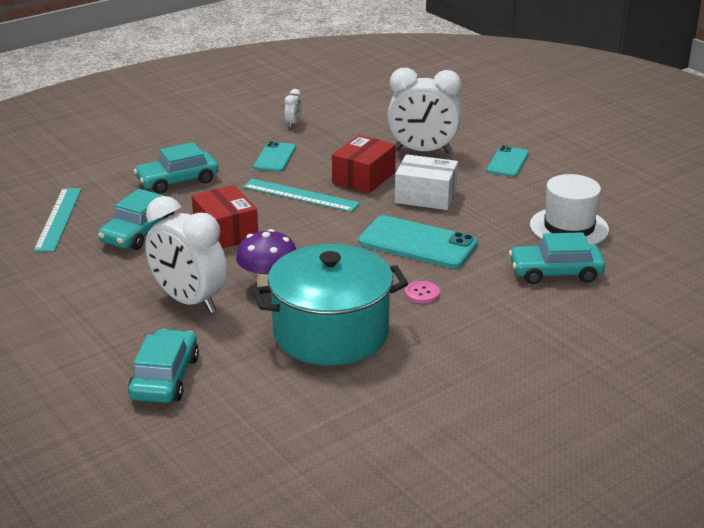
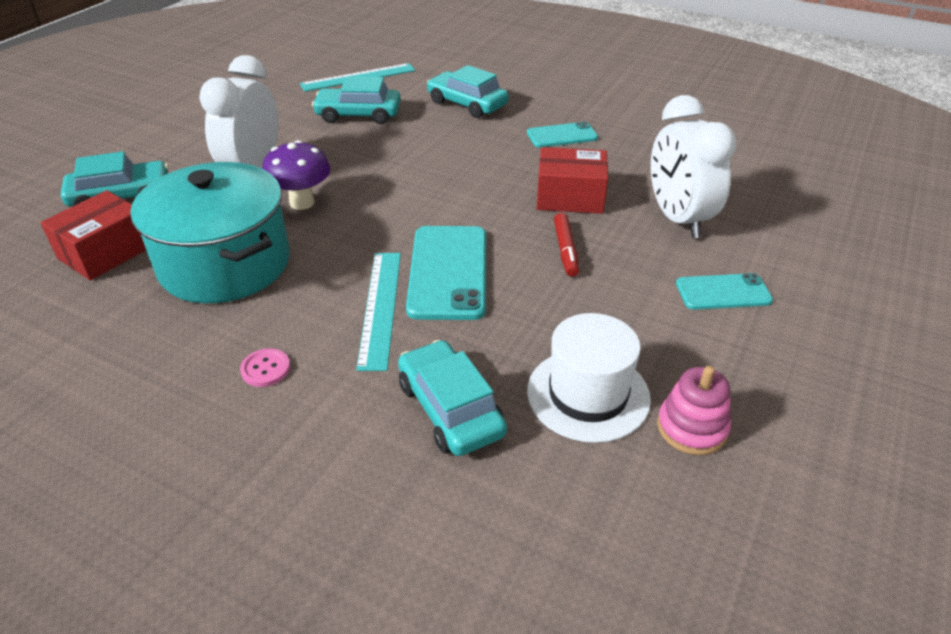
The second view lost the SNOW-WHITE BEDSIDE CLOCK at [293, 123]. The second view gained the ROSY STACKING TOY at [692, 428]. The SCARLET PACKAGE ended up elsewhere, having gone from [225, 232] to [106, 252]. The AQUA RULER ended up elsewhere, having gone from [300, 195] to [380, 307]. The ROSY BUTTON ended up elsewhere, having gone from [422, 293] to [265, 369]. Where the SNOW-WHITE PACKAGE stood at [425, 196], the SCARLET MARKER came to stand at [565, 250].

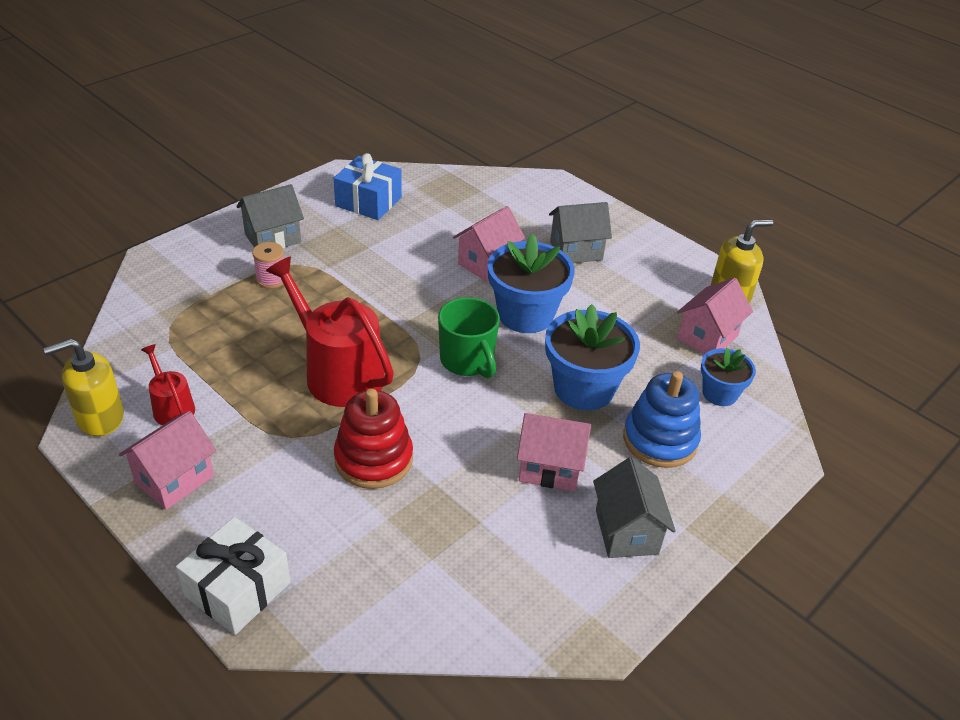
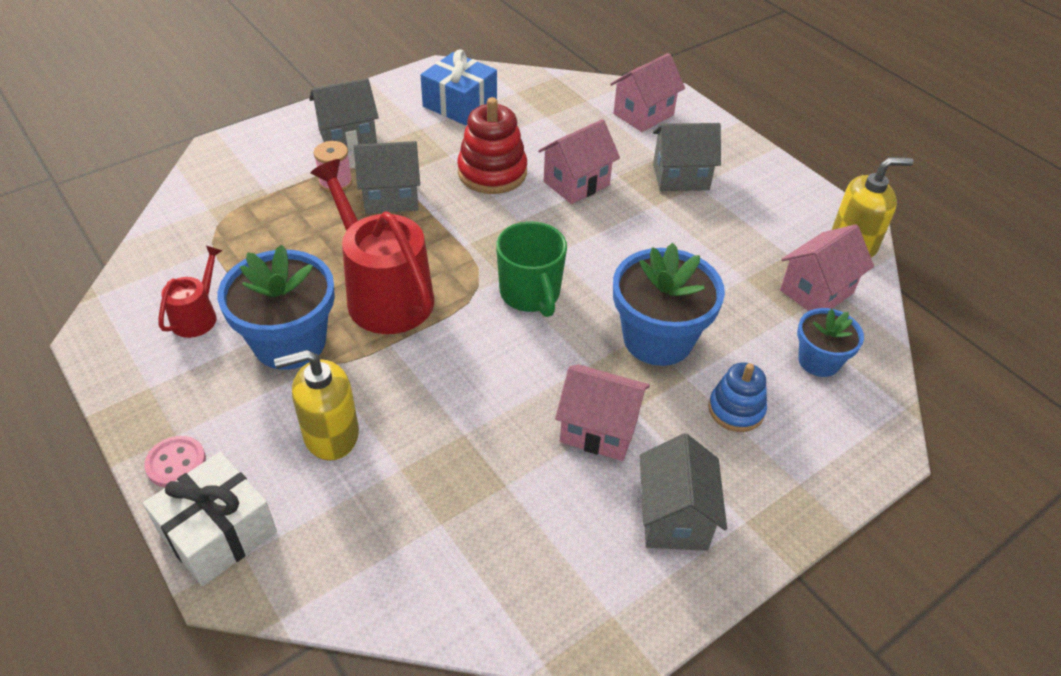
The second view gained the ROSY BUTTON at [176, 463]. The second view gained the GREY HOUSE at [391, 198]. The BRIGHT YELLOW SOAP PUMP ended up elsewhere, having gone from [100, 418] to [330, 434]. The ROSY HOUSE ended up elsewhere, having gone from [175, 480] to [643, 114]. The SCARLET STACKING TOY ended up elsewhere, having gone from [373, 459] to [492, 172]. The COBALT FLOWER POT ended up elsewhere, having gone from [525, 315] to [290, 342]. The SCARLET WATERING POT at [172, 407] ended up facing another way, 45 degrees clockwise from before. The size of the COBALT STACKING TOY at [660, 440] changed by a factor of 0.64.

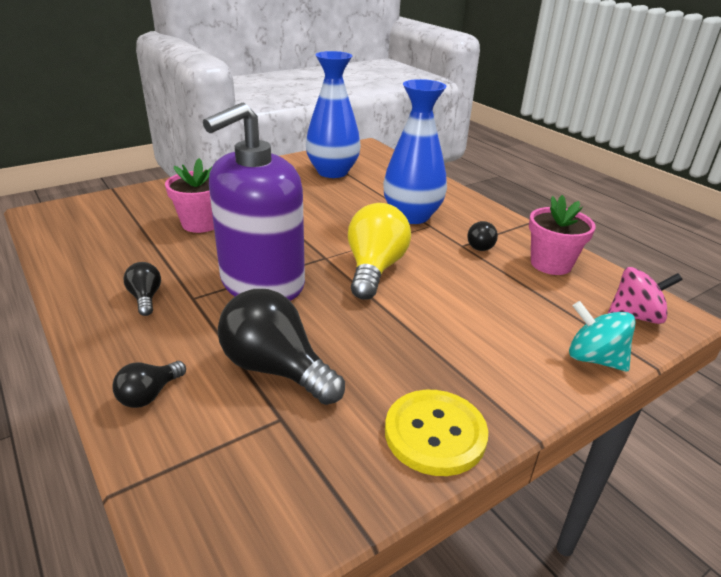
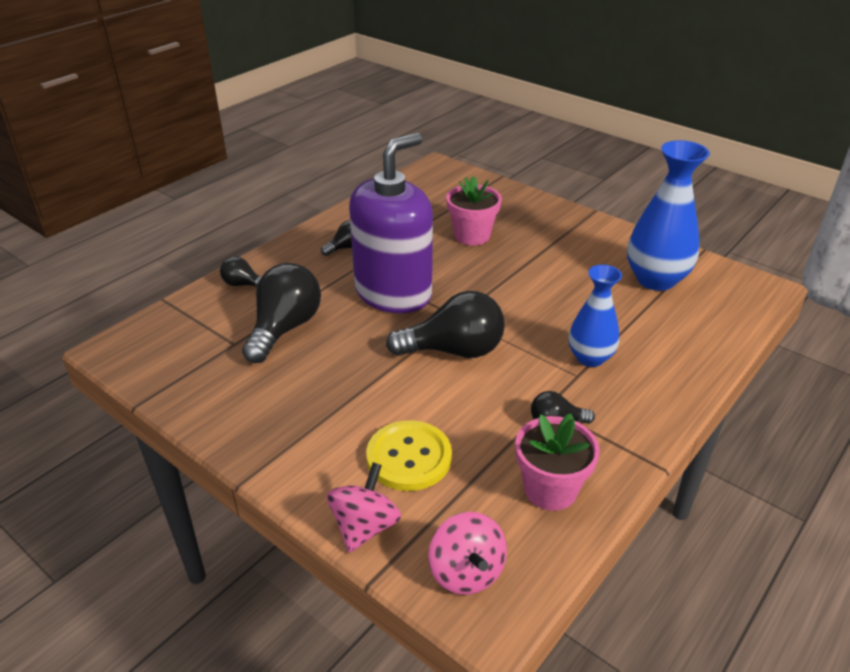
The BRIGHT YELLOW BUTTON ended up elsewhere, having gone from [435, 434] to [409, 457]. What was the BRIGHT YELLOW LIGHTBULB at [374, 269] turned into the EBONY LIGHTBULB at [454, 350]. What was the AQUA TOY TOP at [594, 358] turned into the ROSY TOY TOP at [365, 526]. The PURPLE SOAP PUMP at [262, 283] ended up facing another way, 105 degrees clockwise from before. The size of the COBALT FLOWER VASE at [412, 216] changed by a factor of 0.64.

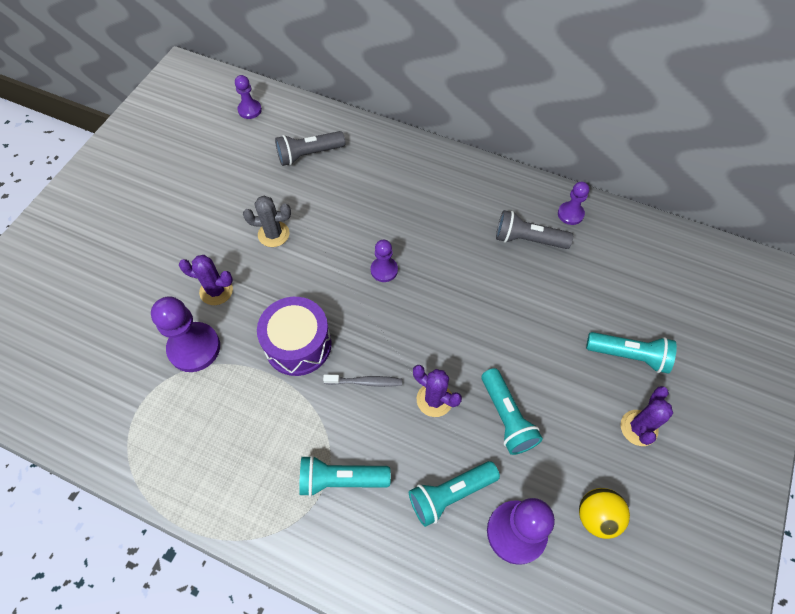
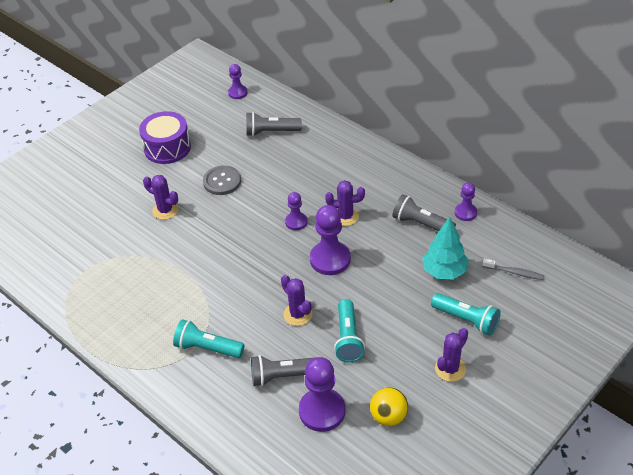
The second view gained the PURPLE CACTUS at [345, 216]. The second view gained the AQUA TOY TREE at [444, 271]. The PURPLE PAWN ended up elsewhere, having gone from [194, 348] to [330, 259]. The PURPLE TOY DRUM ended up elsewhere, having gone from [298, 344] to [167, 148]. The GREY TOOTH BRUSH ended up elsewhere, having gone from [365, 382] to [514, 272]. Where the GREY CACTUS stood at [273, 234], the GREY BUTTON came to stand at [222, 181]. What was the AQUA TORCH at [450, 494] turned into the GREY TORCH at [283, 376].

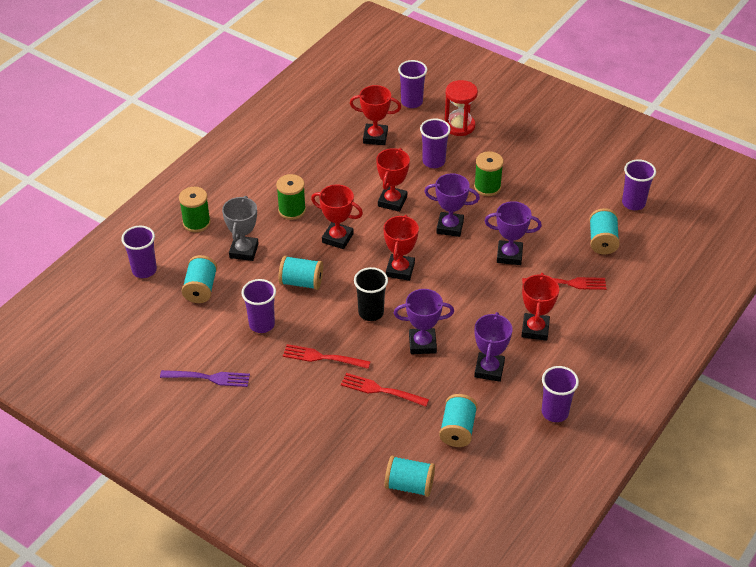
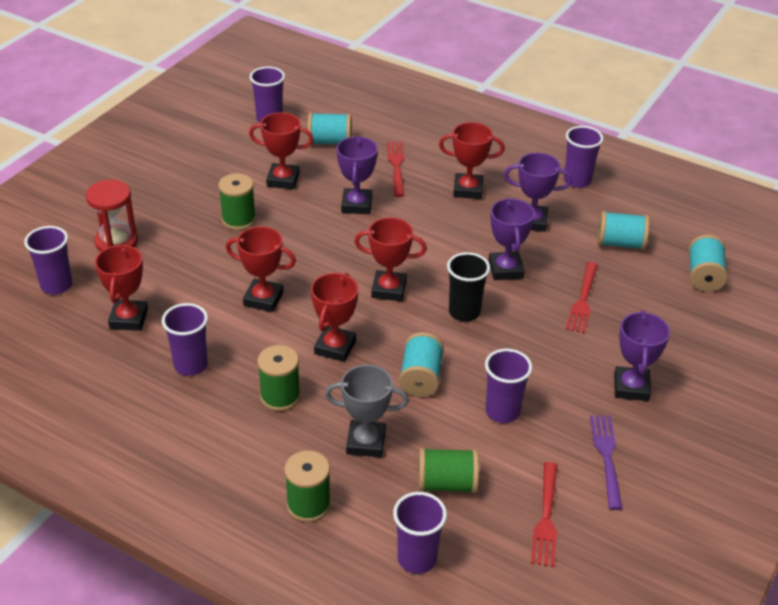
The second view gained the SCARLET TROPHY at [283, 180]. The SCARLET TABLE FORK ended up elsewhere, having gone from [323, 357] to [546, 518]. The PURPLE BEAKER ended up elsewhere, having gone from [433, 161] to [190, 365]. The PURPLE TROPHY ended up elsewhere, having gone from [450, 227] to [631, 387]. What was the AQUA REEL OF THREAD at [201, 289] turned into the GREEN REEL OF THREAD at [447, 484].

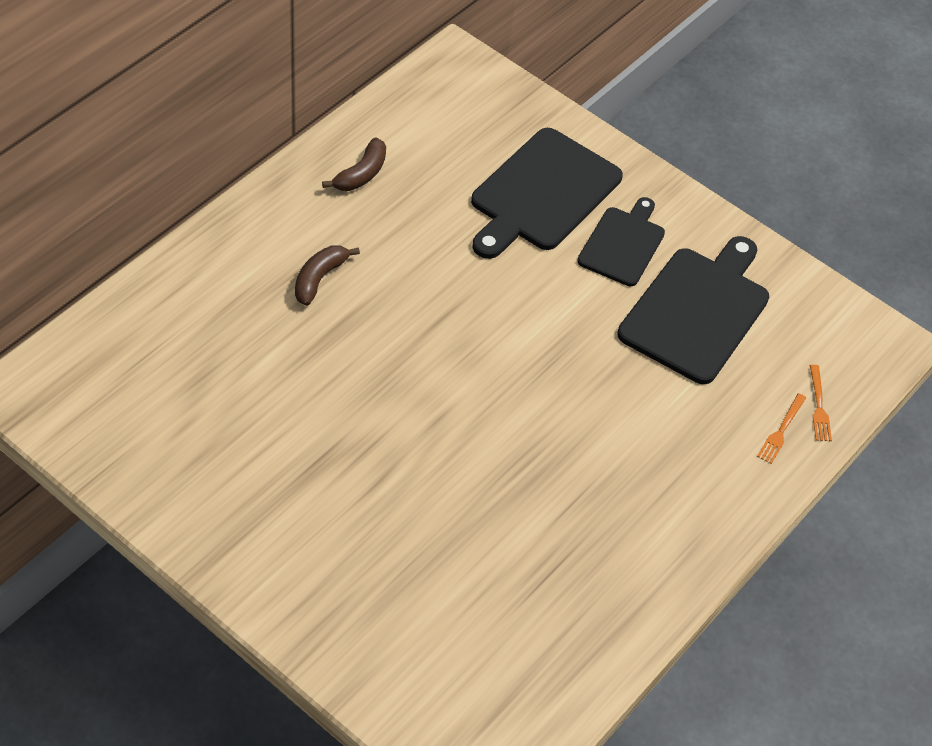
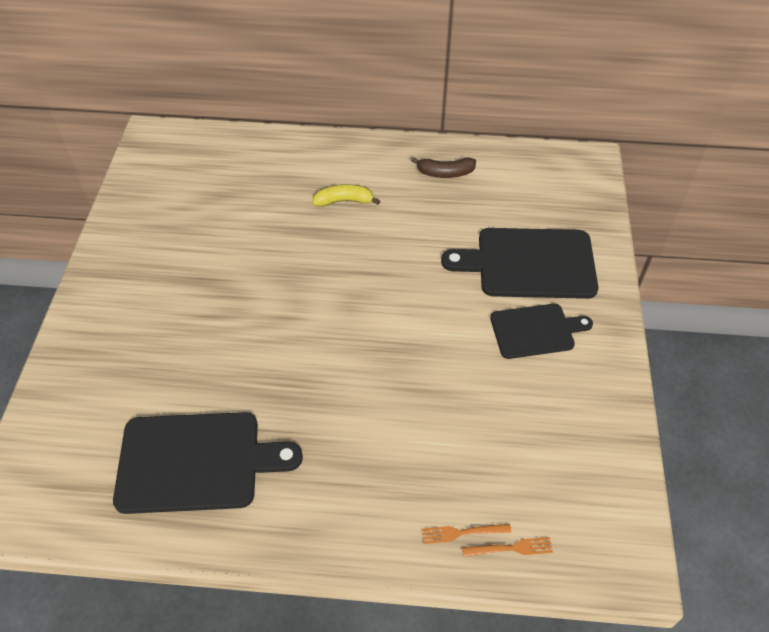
The EBONY CUTTING BOARD ended up elsewhere, having gone from [697, 311] to [196, 462]. What was the DARK BROWN TOY BANANA at [319, 278] turned into the BRIGHT YELLOW TOY BANANA at [344, 201]. The ORANGE-COLOURED TABLE FORK at [819, 407] ended up facing another way, 150 degrees counterclockwise from before.

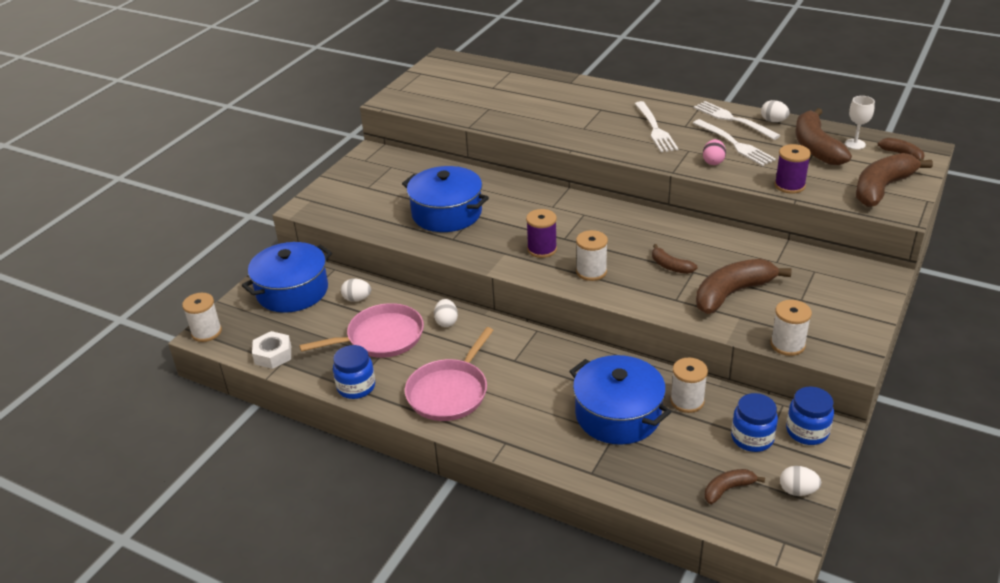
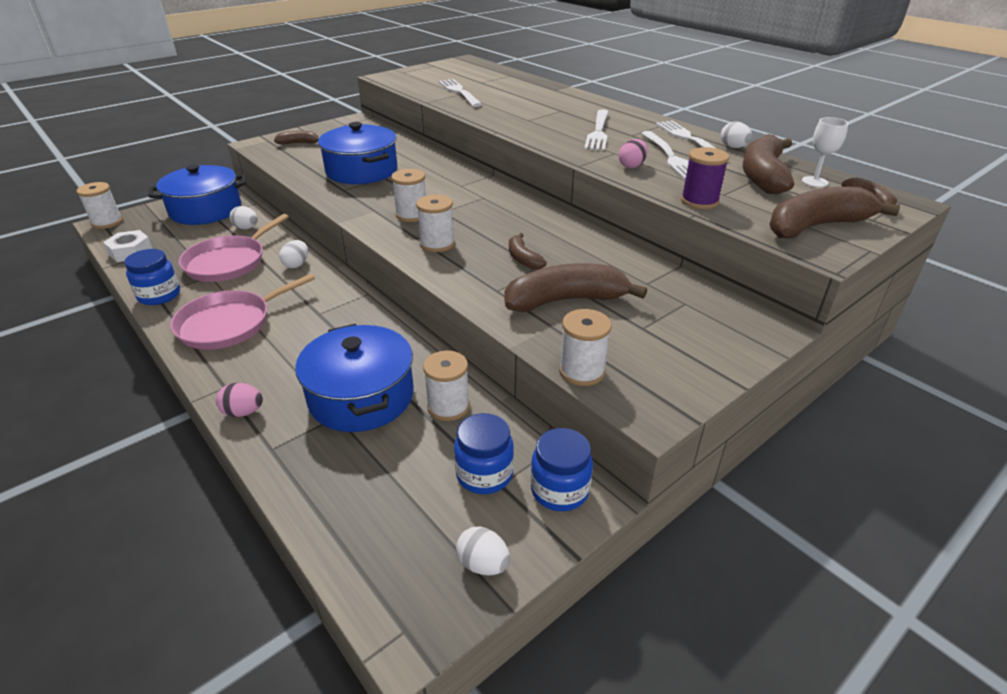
The second view gained the ROSY EGG SHAPE at [243, 412]. The second view gained the SNOW-WHITE TABLE FORK at [459, 92]. The DARK BROWN TOY BANANA ended up elsewhere, having gone from [728, 489] to [299, 143]. What was the PURPLE REEL OF THREAD at [542, 249] turned into the SNOW-WHITE REEL OF THREAD at [412, 215]. The ROSY SKILLET at [381, 337] ended up facing another way, 120 degrees clockwise from before.

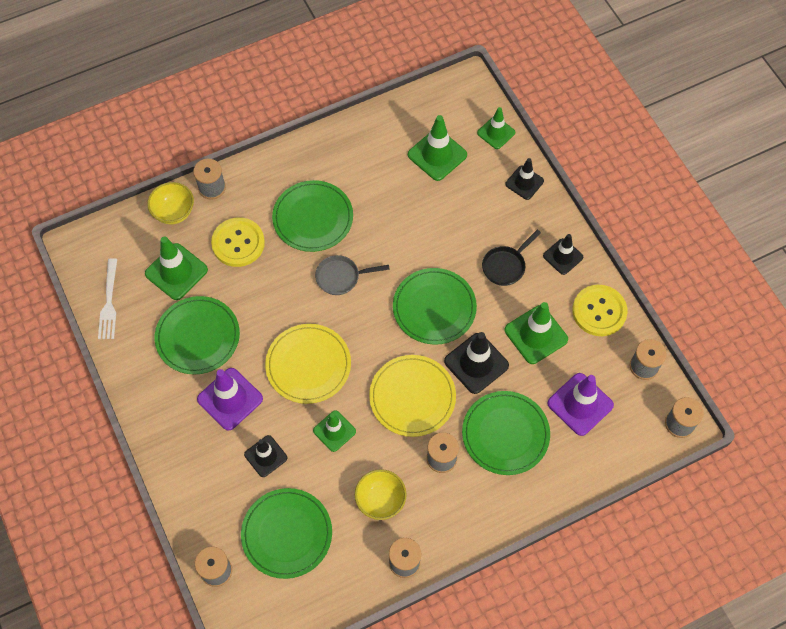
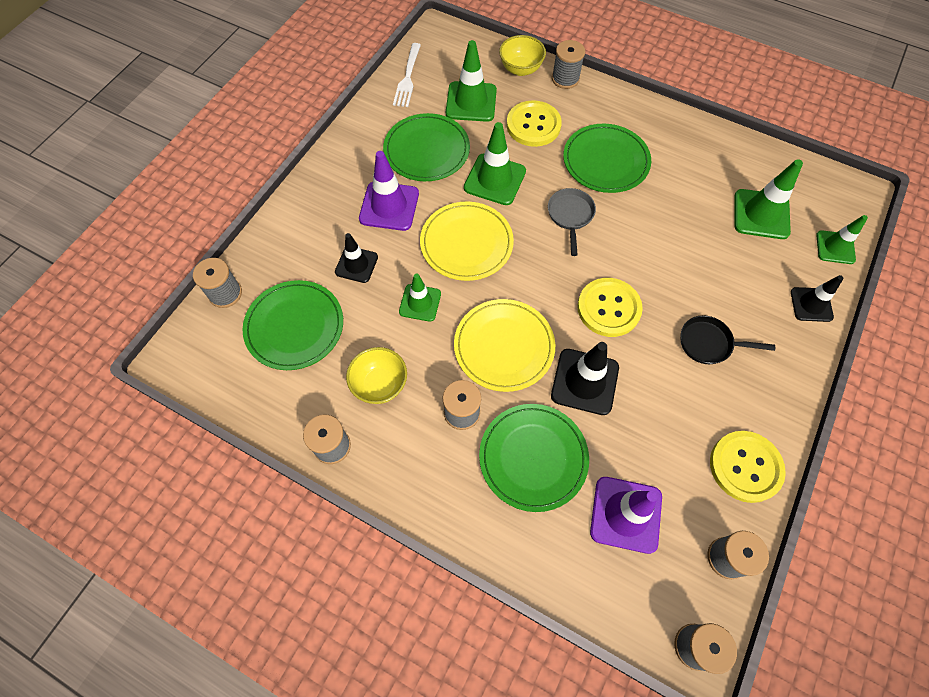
The second view lost the EBONY ROAD CONE at [563, 256]. The GREEN ROAD CONE ended up elsewhere, having gone from [536, 335] to [494, 179]. Where the GREEN FLAT DISH stood at [434, 308], the BRIGHT YELLOW BUTTON came to stand at [608, 308]. The SNOW-WHITE TABLE FORK at [109, 303] ended up facing another way, 45 degrees counterclockwise from before. The GREY SKILLET at [341, 277] ended up facing another way, 45 degrees clockwise from before.

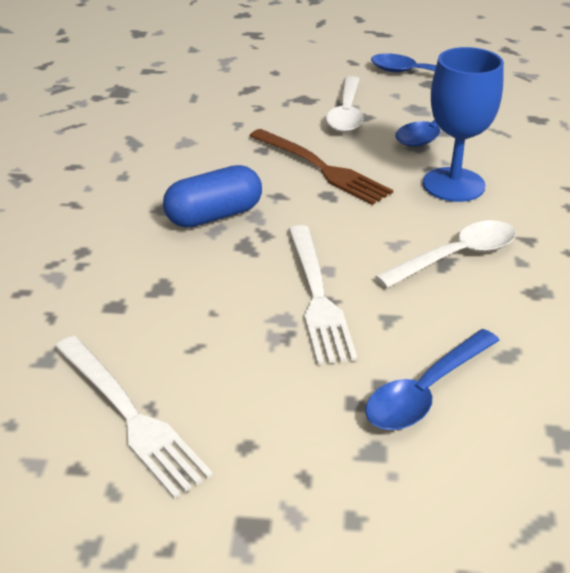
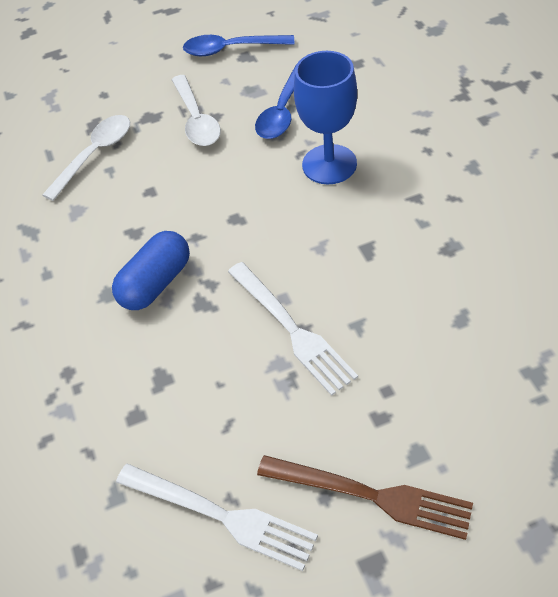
The second view lost the COBALT TABLESPOON at [426, 391]. The DARK BROWN TABLE FORK ended up elsewhere, having gone from [323, 169] to [373, 496]. The SNOW-WHITE TABLESPOON ended up elsewhere, having gone from [456, 257] to [95, 155].

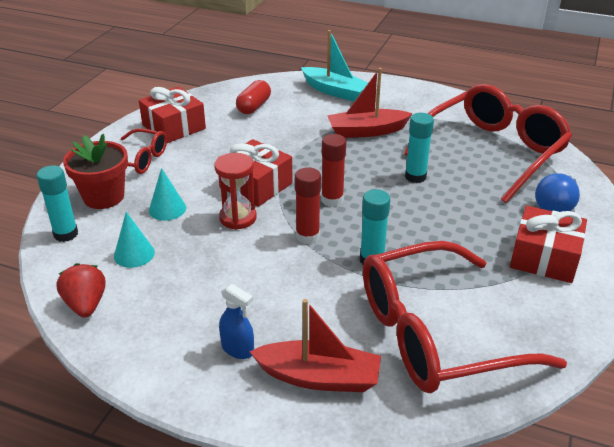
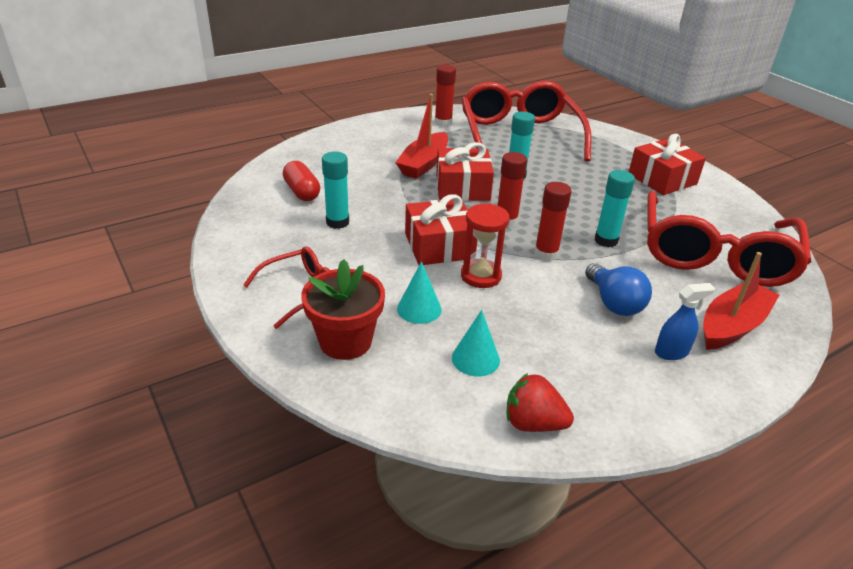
The second view lost the AQUA TOY BOAT at [335, 91]. The second view gained the SCARLET STICK OF GLUE at [443, 123]. The AQUA STICK OF GLUE ended up elsewhere, having gone from [66, 234] to [337, 222]. The SCARLET GIFT ended up elsewhere, having gone from [174, 127] to [462, 188]. The COBALT LIGHTBULB ended up elsewhere, having gone from [555, 206] to [614, 303].

